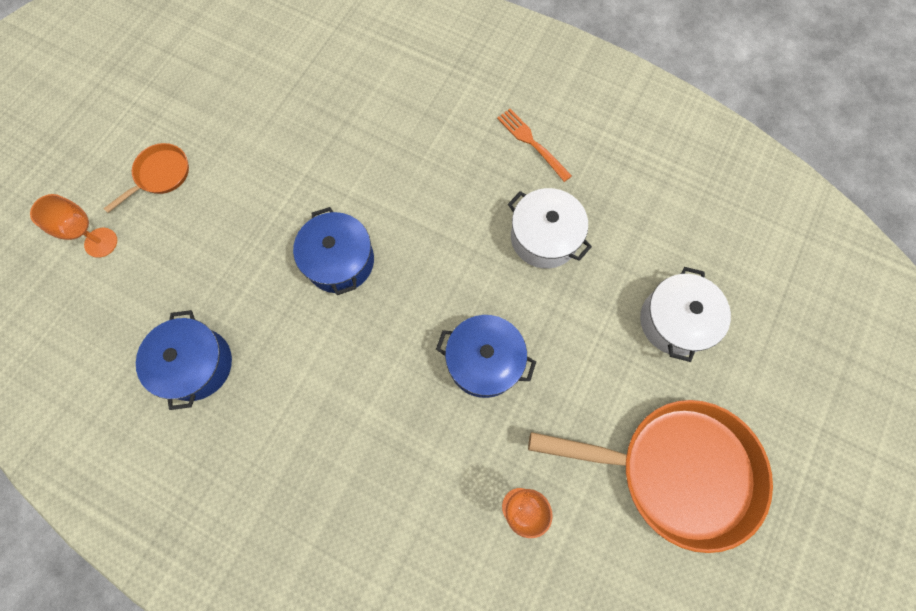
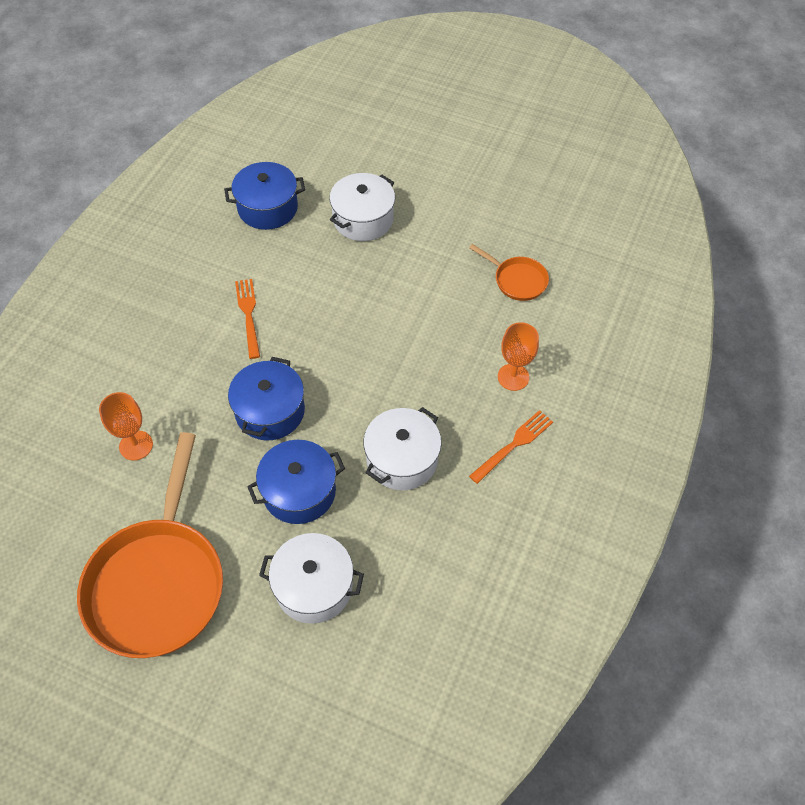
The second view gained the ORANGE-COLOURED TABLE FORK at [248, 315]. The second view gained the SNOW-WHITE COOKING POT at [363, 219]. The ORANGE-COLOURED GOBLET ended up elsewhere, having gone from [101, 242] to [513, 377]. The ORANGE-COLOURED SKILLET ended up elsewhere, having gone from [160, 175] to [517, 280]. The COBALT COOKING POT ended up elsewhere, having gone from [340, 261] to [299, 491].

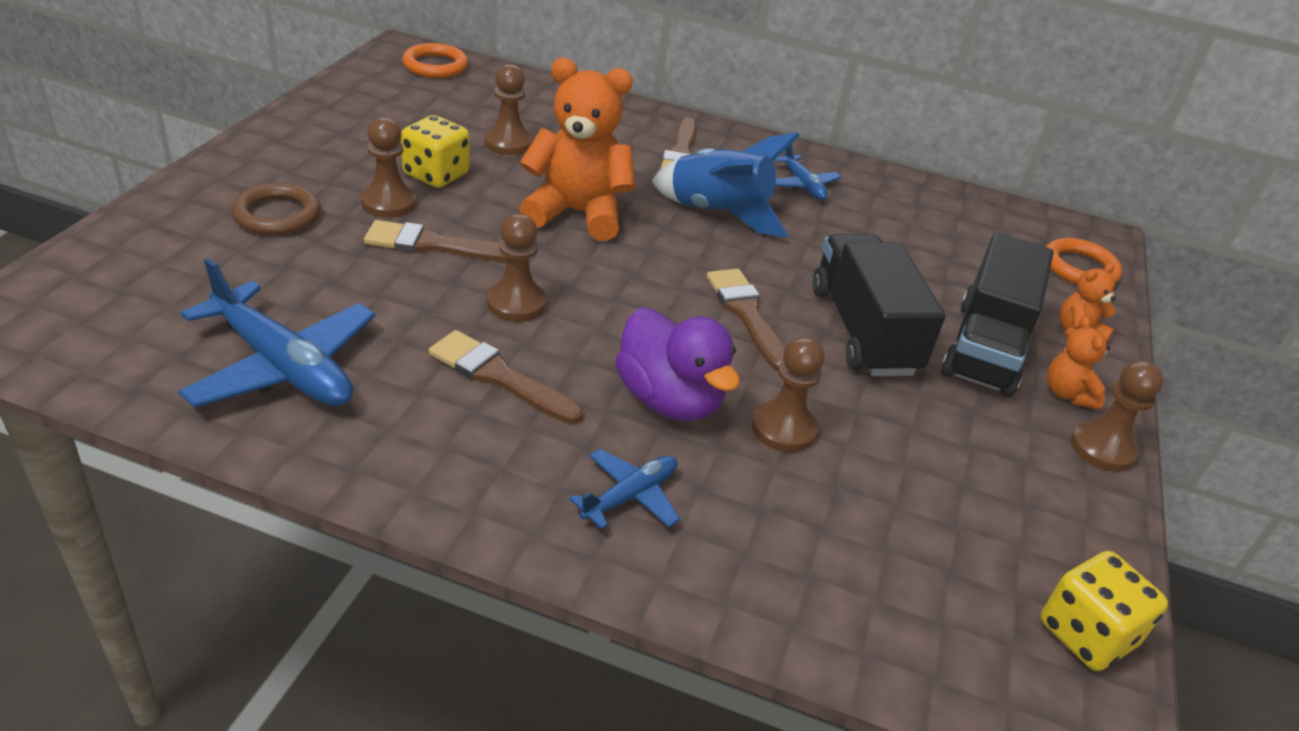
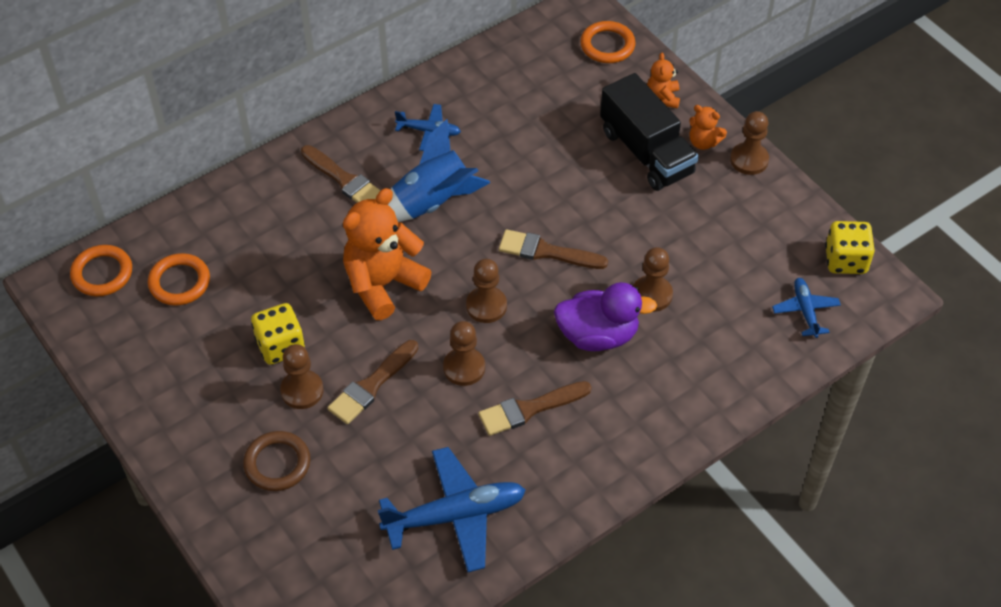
The second view lost the EBONY LORRY at [862, 330]. The second view gained the ORANGE-COLOURED TORUS at [179, 282]. The DARK BROWN PAWN ended up elsewhere, having gone from [508, 143] to [486, 306]. The COBALT PLANE ended up elsewhere, having gone from [630, 496] to [805, 310].

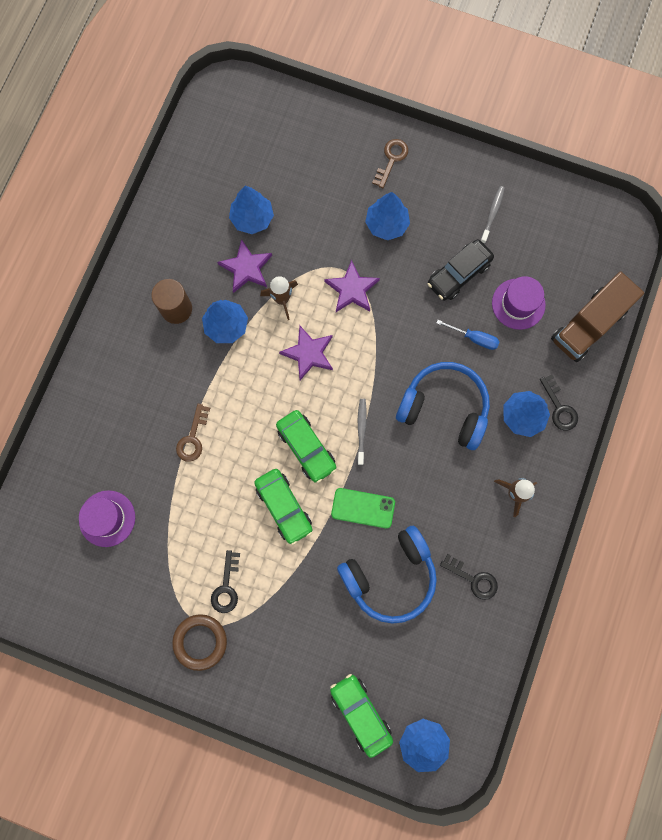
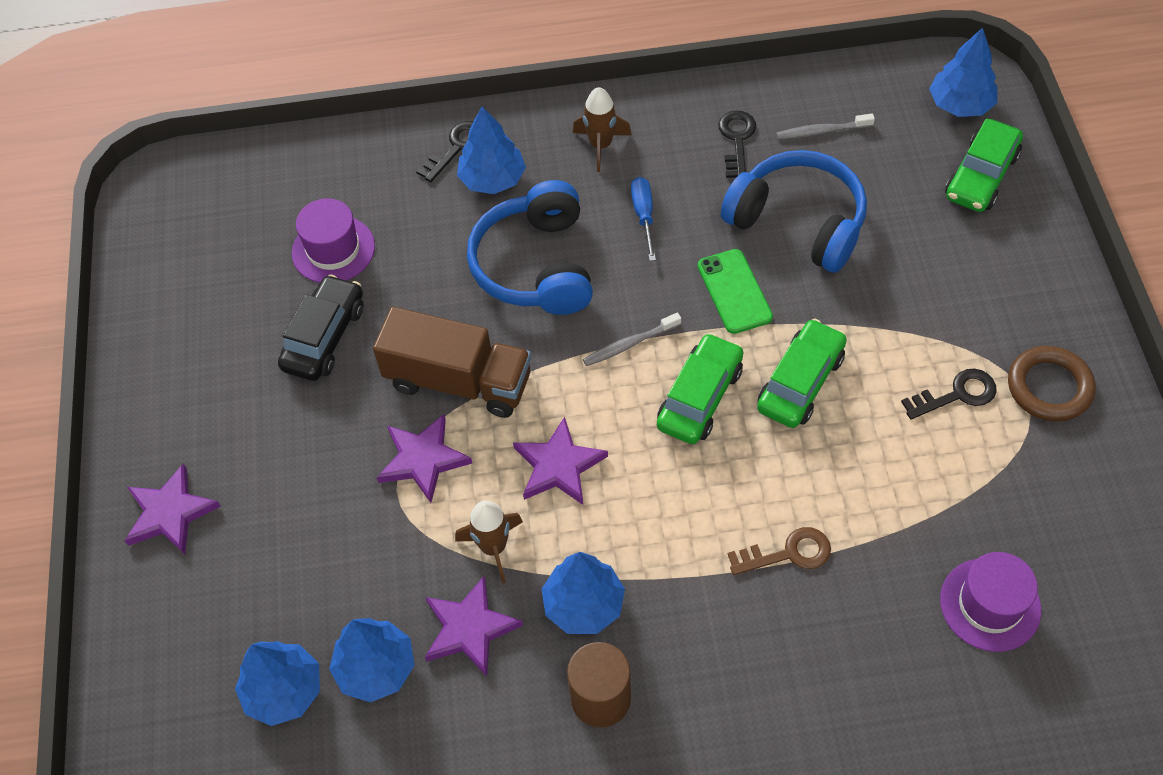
The COBALT TOY TREE ended up elsewhere, having gone from [386, 224] to [284, 690]. The COBALT SCREWDRIVER ended up elsewhere, having gone from [474, 338] to [643, 216]. The GREY TOOTH BRUSH ended up elsewhere, having gone from [492, 214] to [821, 131]. The DARK BROWN LORRY ended up elsewhere, having gone from [588, 325] to [459, 381]. Where the DARK BROWN KEY stood at [391, 159], the PURPLE STAR SHAPE came to stand at [170, 513]. The EBONY TOY CAR at [459, 274] ended up facing another way, 90 degrees counterclockwise from before.

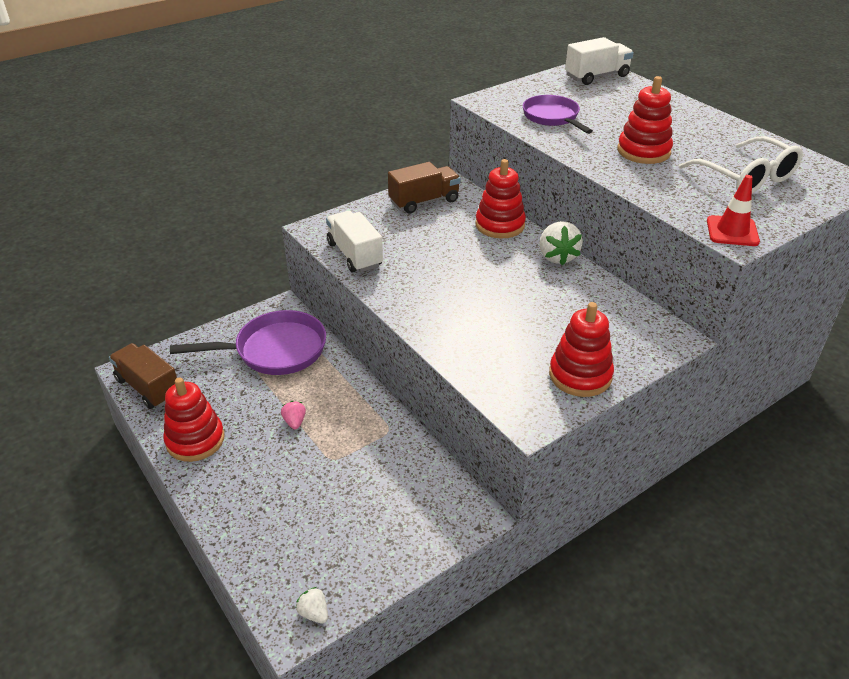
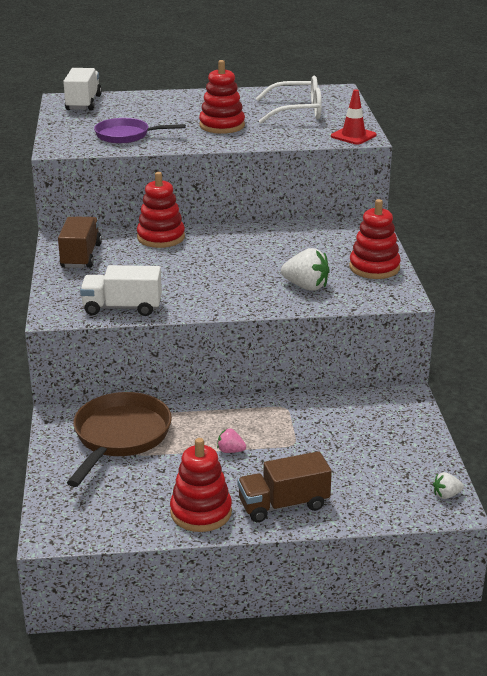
The DARK BROWN LORRY ended up elsewhere, having gone from [148, 387] to [283, 505]. The SNOW-WHITE STRAWBERRY ended up elsewhere, having gone from [557, 257] to [306, 286]. What was the PURPLE SKILLET at [275, 350] turned into the DARK BROWN SKILLET at [120, 437].

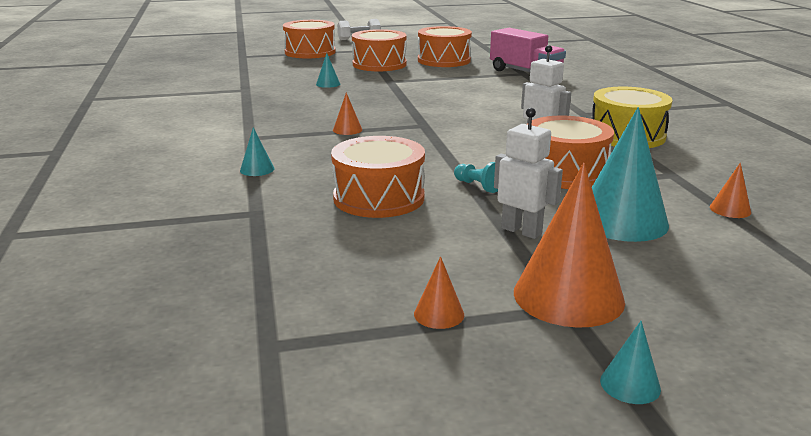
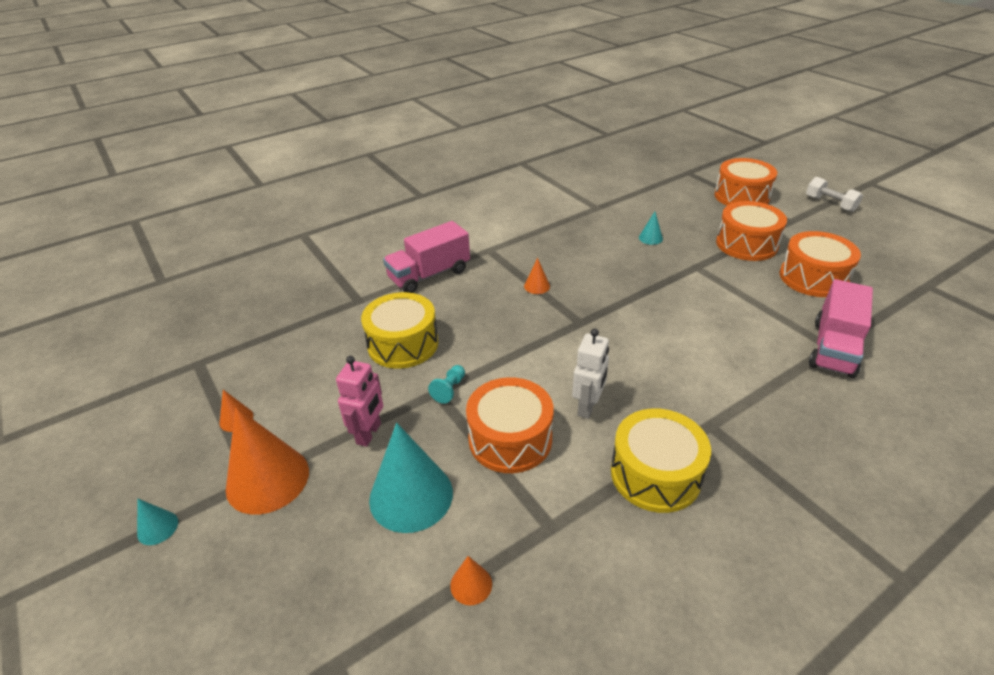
Where the AQUA SOLID CONE stood at [257, 169], the ROSY LORRY came to stand at [429, 275]. What was the ORANGE-COLOURED TOY DRUM at [379, 198] turned into the BRIGHT YELLOW TOY DRUM at [403, 344]. What was the SNOW-WHITE TOY ROBOT at [521, 231] turned into the ROSY TOY ROBOT at [369, 434].

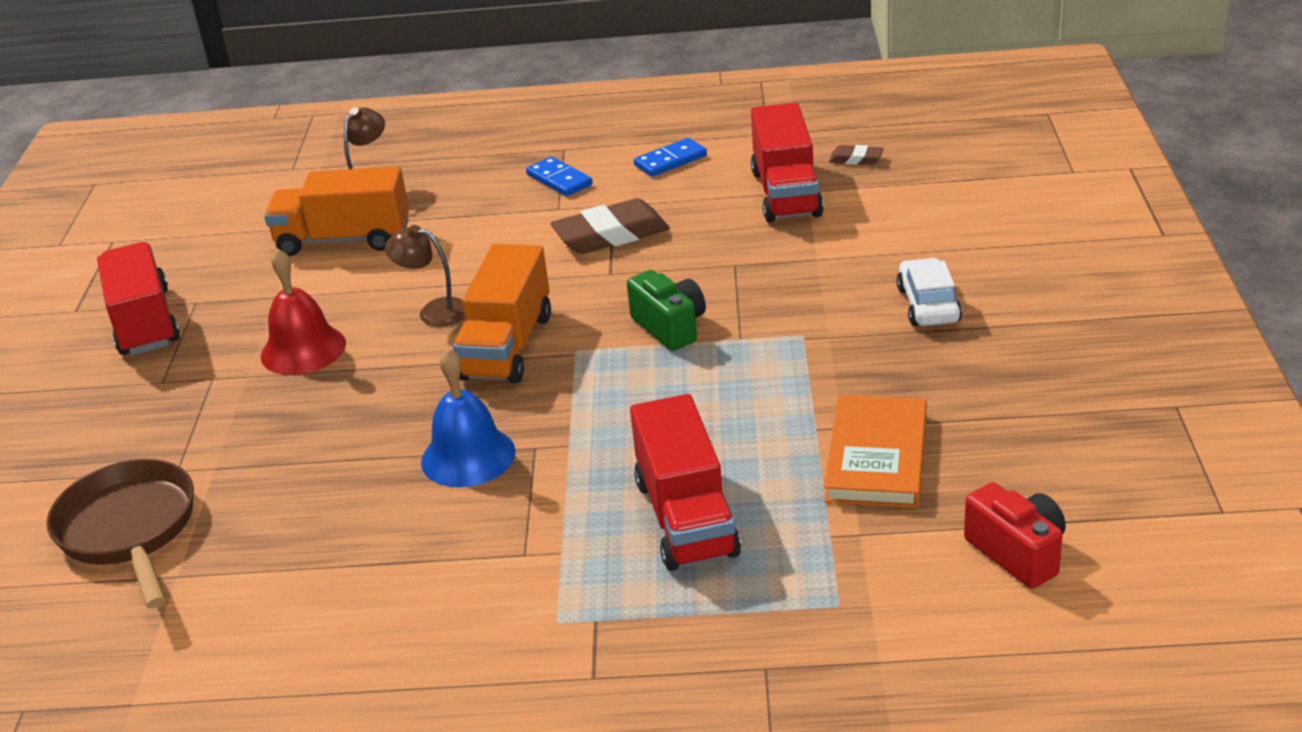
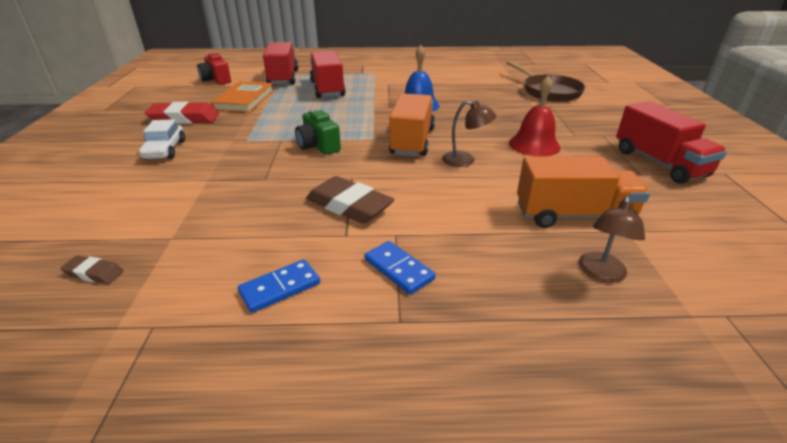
The second view gained the SCARLET ERASER at [184, 118]. The SCARLET LORRY ended up elsewhere, having gone from [786, 193] to [283, 78]. The DARK BROWN ERASER at [611, 235] ended up facing another way, 60 degrees clockwise from before.

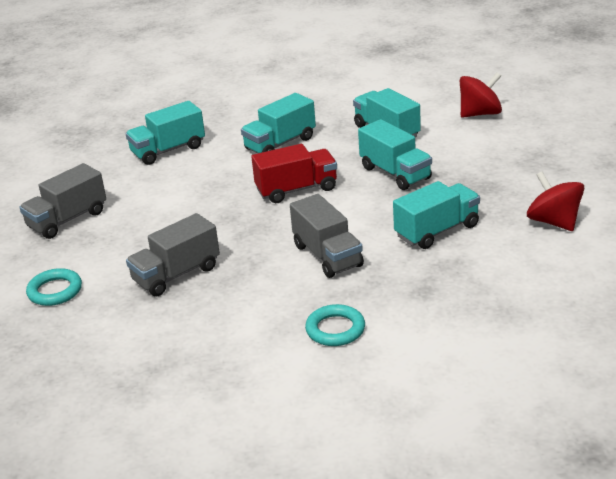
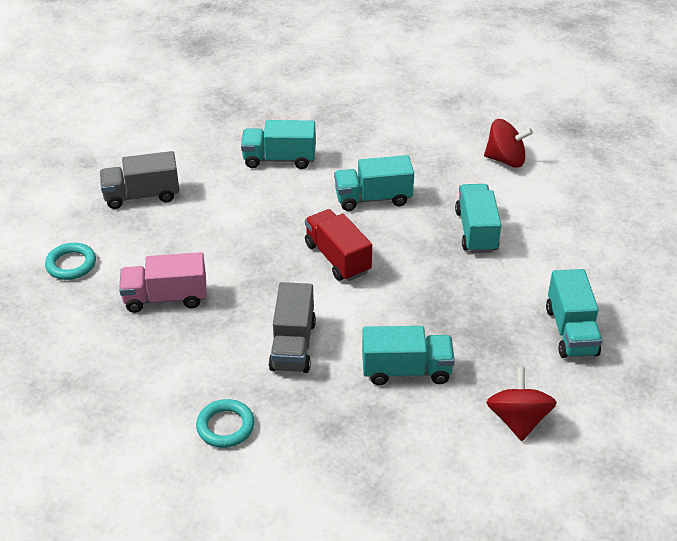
The AQUA LORRY ended up elsewhere, having gone from [395, 173] to [571, 331]. The SCARLET TOY TOP ended up elsewhere, having gone from [480, 114] to [505, 160]. What was the GREY LORRY at [176, 274] turned into the ROSY LORRY at [166, 298]. The SCARLET LORRY at [296, 189] ended up facing another way, 135 degrees counterclockwise from before.

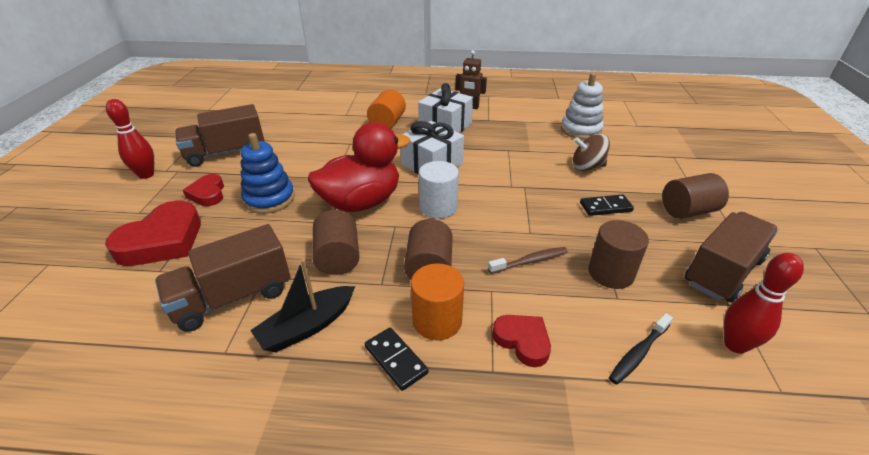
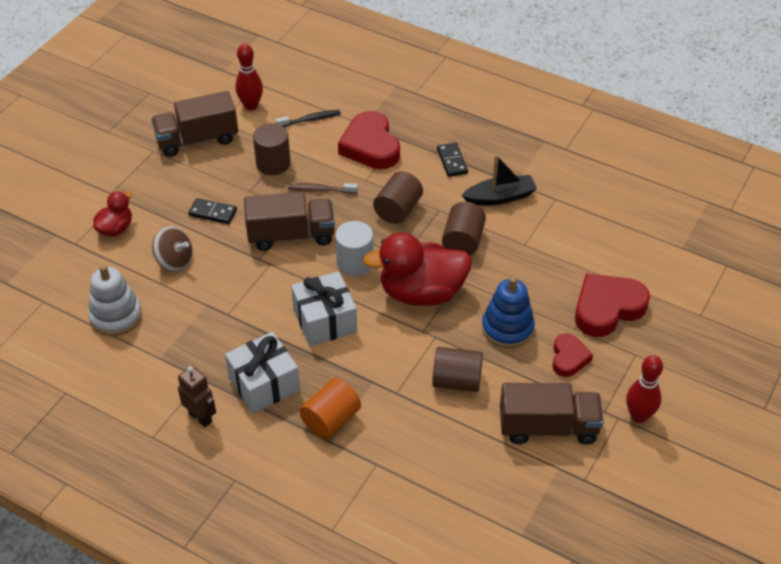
The second view lost the ORANGE-COLOURED CYLINDER SHAPE at [437, 321]. The second view gained the SCARLET DUCK at [115, 228]. The DARK BROWN LORRY ended up elsewhere, having gone from [233, 297] to [291, 235]. The DARK BROWN CYLINDER SHAPE ended up elsewhere, having gone from [687, 211] to [456, 381]. The size of the SCARLET LOVE HEART at [522, 341] changed by a factor of 1.75.

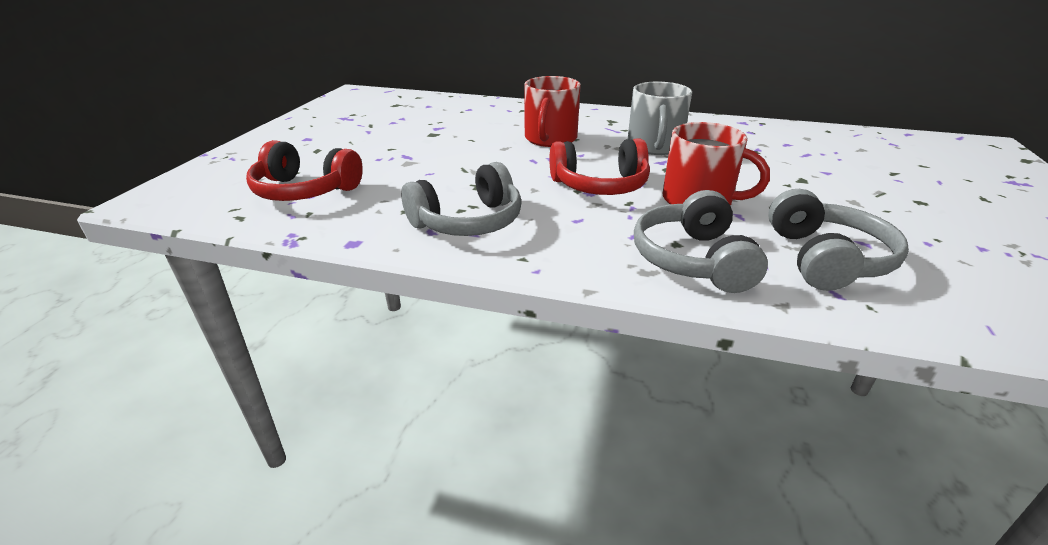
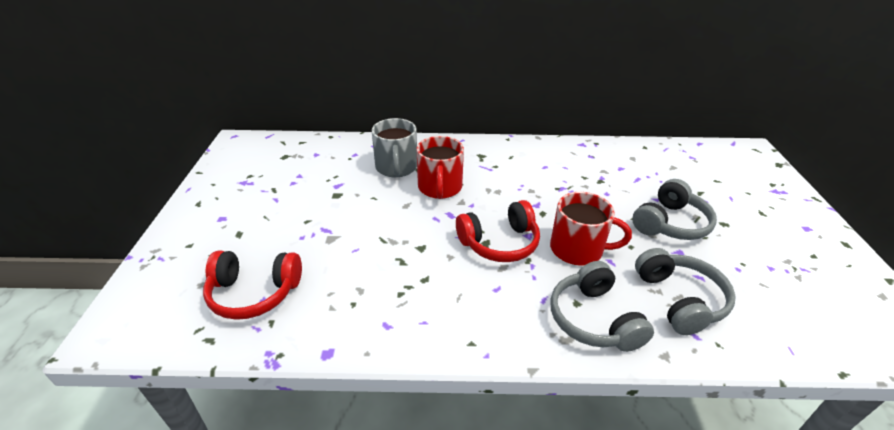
The GREY HEADSET ended up elsewhere, having gone from [468, 221] to [670, 223]. The GREY MUG ended up elsewhere, having gone from [654, 146] to [396, 167].

